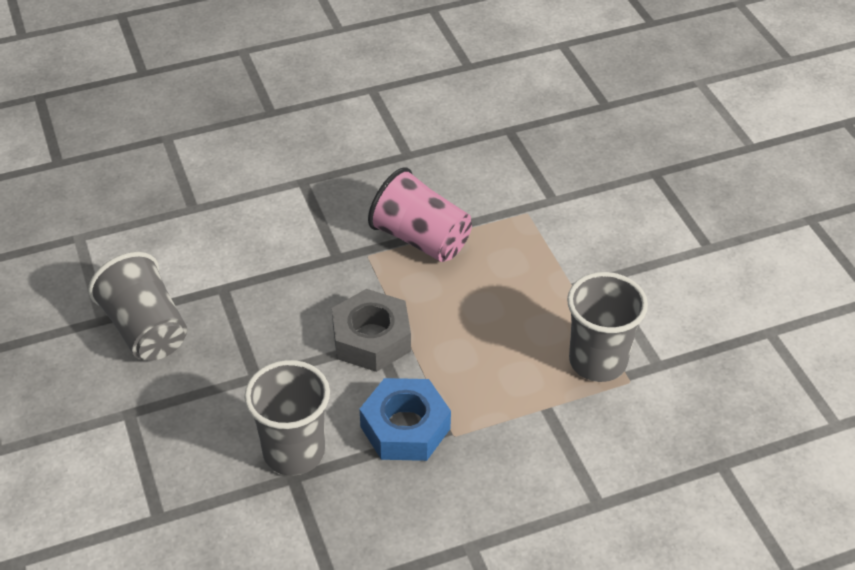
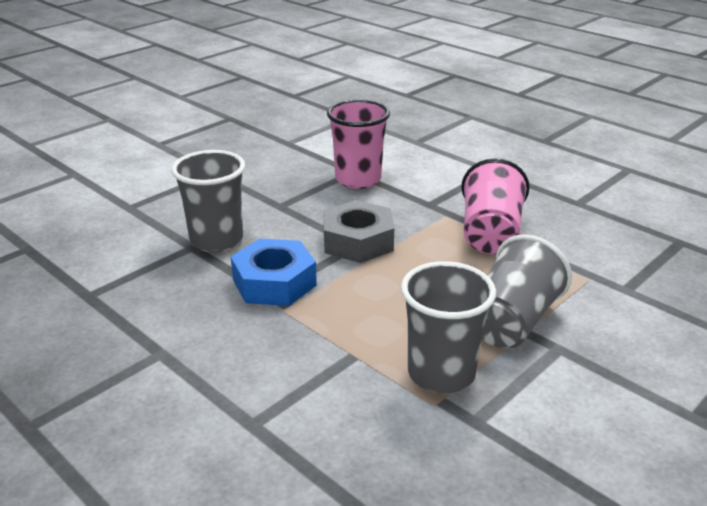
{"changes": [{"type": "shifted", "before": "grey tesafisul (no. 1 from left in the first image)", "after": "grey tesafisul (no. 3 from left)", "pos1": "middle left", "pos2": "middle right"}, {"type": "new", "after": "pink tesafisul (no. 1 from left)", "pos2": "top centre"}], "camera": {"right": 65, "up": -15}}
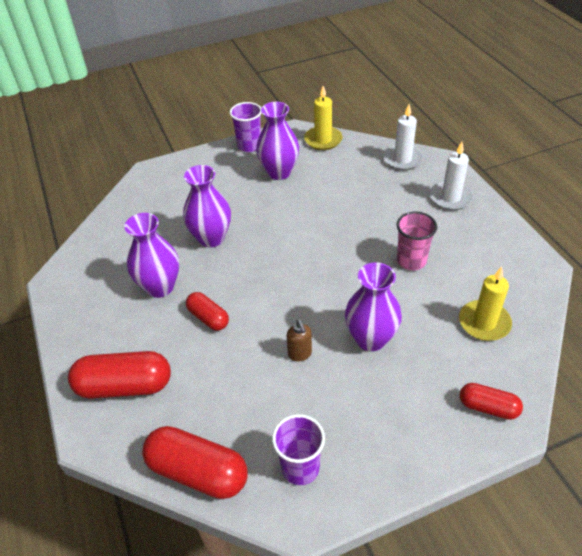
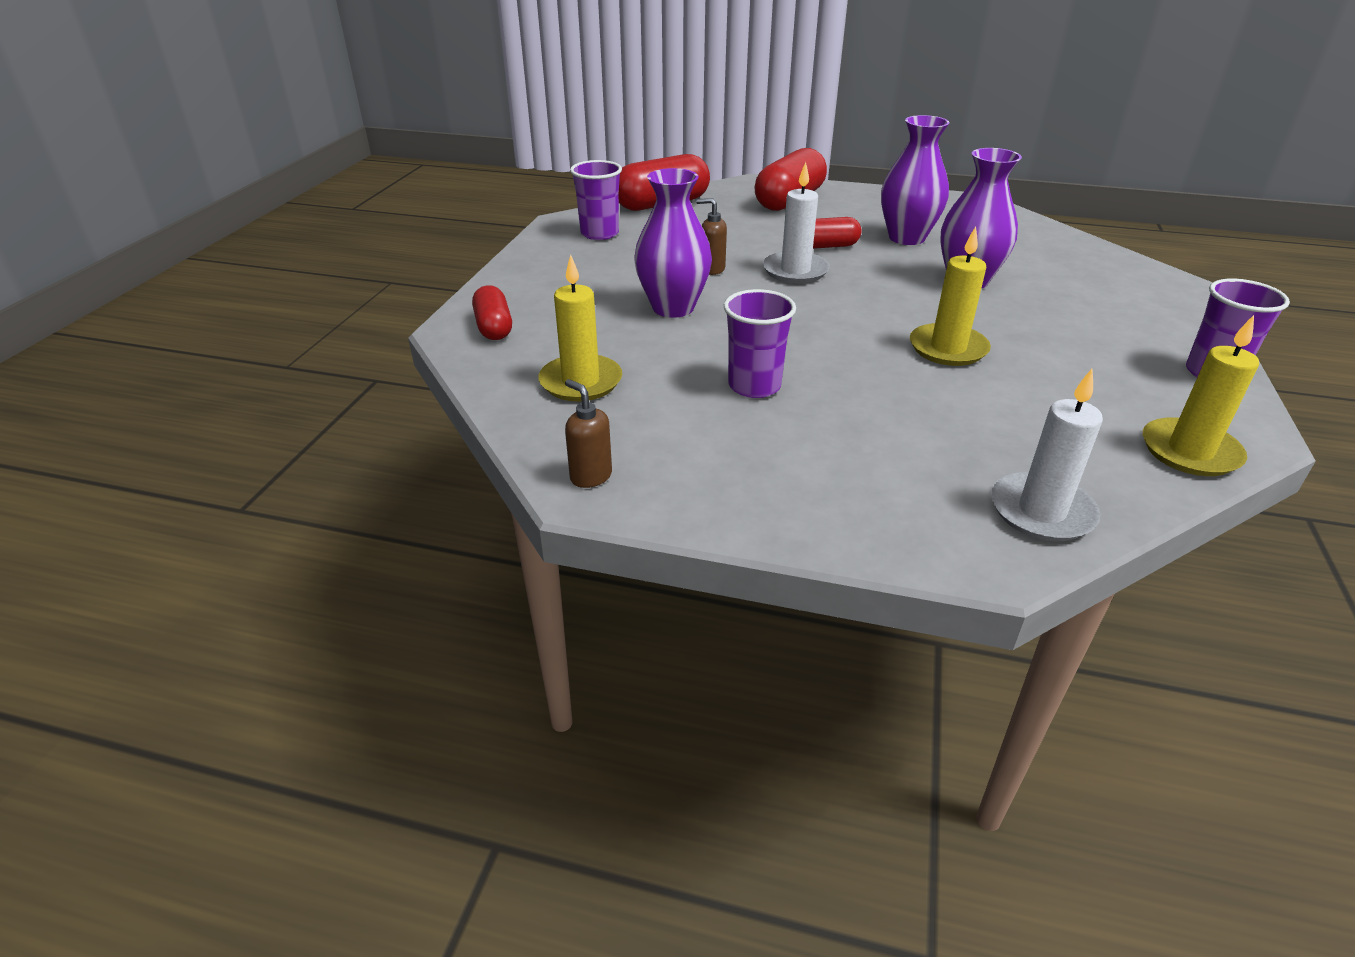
{"changes": [{"type": "gone", "before": "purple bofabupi (no. 3 from left)", "pos1": "top centre"}, {"type": "shifted", "before": "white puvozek (no. 2 from left in the first image)", "after": "white puvozek (no. 1 from left)", "pos1": "top right", "pos2": "top centre"}, {"type": "repainted", "before": "pink tesafisul", "after": "purple tesafisul (no. 2 from left)", "pos1": "middle right", "pos2": "centre"}, {"type": "rotated", "before": "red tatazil (no. 4 from left in the first image)", "pos1": "bottom right", "pos2": "top centre", "turn": -75}, {"type": "new", "after": "yellow puvozek (no. 2 from left)", "pos2": "top right"}, {"type": "new", "after": "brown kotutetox (no. 1 from left)", "pos2": "centre"}], "camera": {"right": 125, "up": -10}}
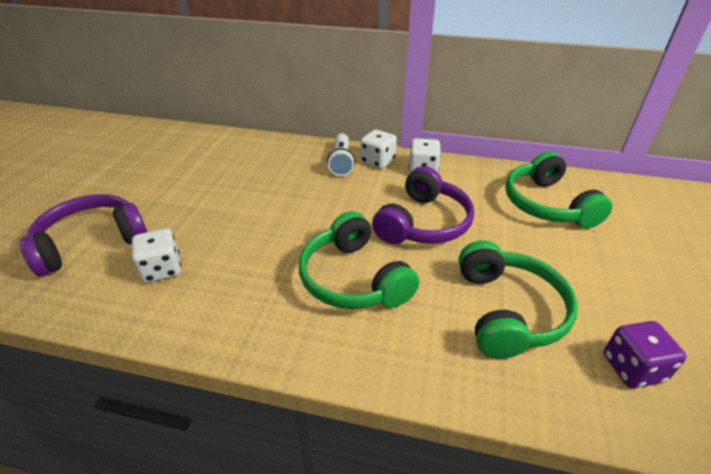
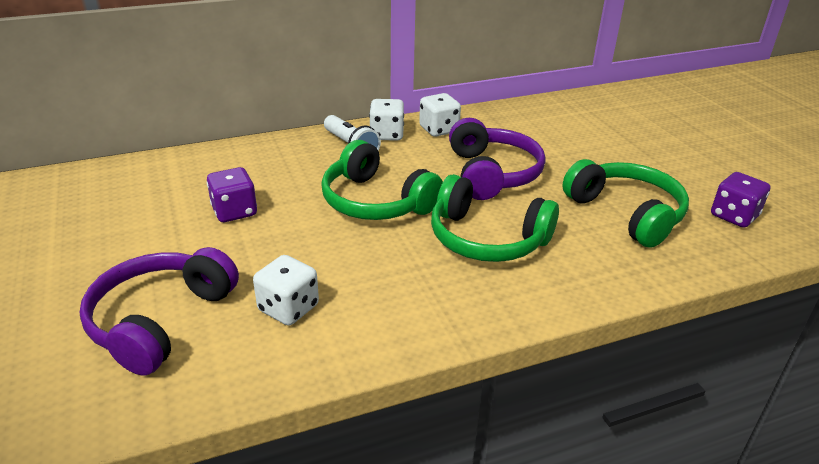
{"changes": [{"type": "shifted", "before": "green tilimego (no. 3 from left in the first image)", "after": "green tilimego (no. 1 from left)", "pos1": "middle right", "pos2": "centre"}, {"type": "new", "after": "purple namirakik (no. 1 from left)", "pos2": "middle left"}], "camera": {"right": -35, "up": -5}}
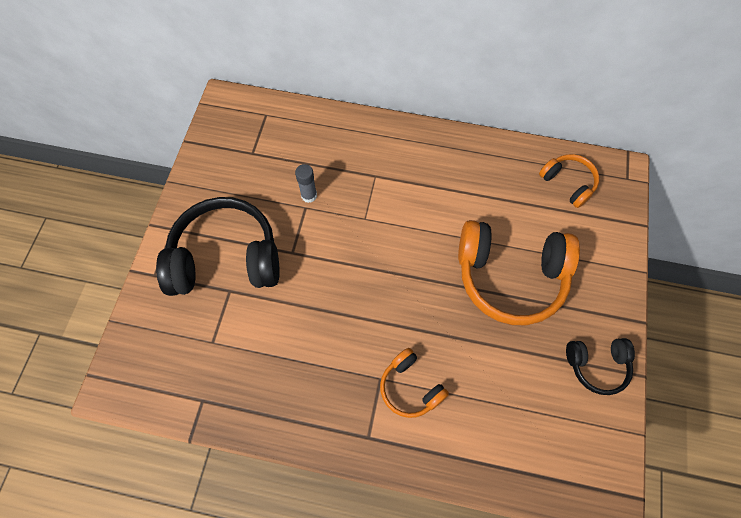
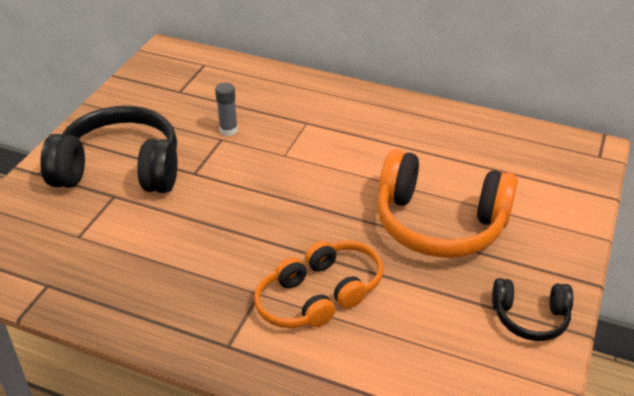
{"changes": [{"type": "shifted", "before": "orange tilimego (no. 3 from left in the first image)", "after": "orange tilimego (no. 2 from left)", "pos1": "middle right", "pos2": "bottom centre"}], "camera": {"right": 10, "up": -25}}
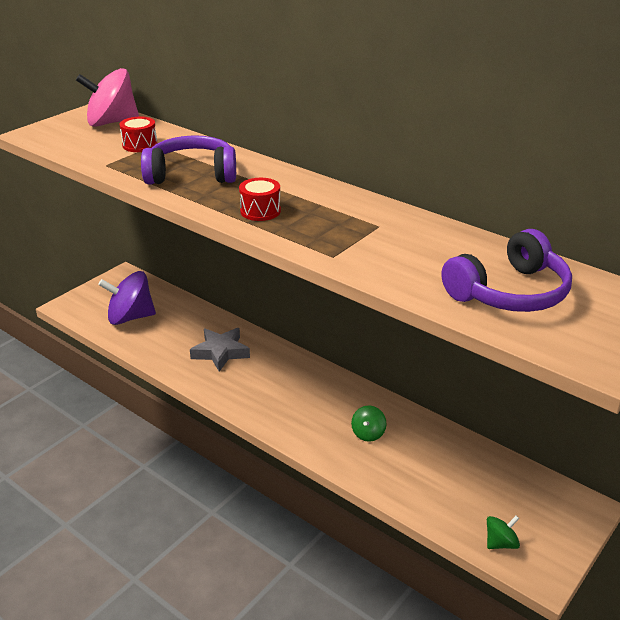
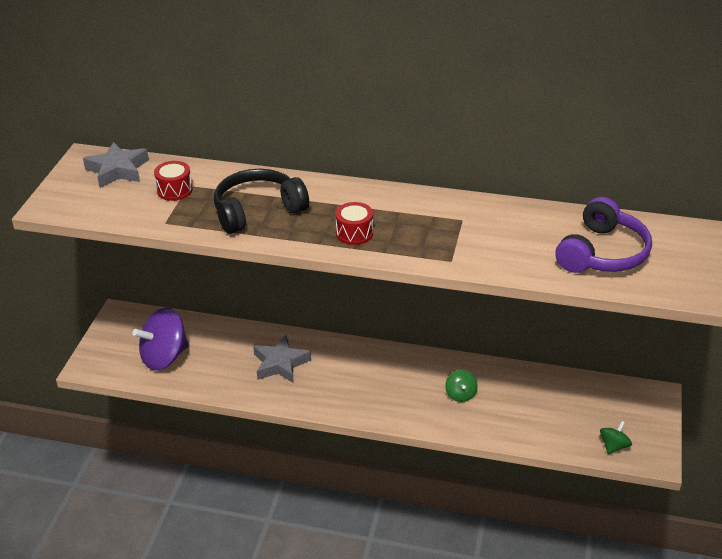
{"changes": [{"type": "swapped", "before": "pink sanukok", "after": "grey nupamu (no. 1 from left)", "pos1": "top left", "pos2": "top left"}, {"type": "repainted", "before": "purple tilimego (no. 1 from left)", "after": "black tilimego", "pos1": "top left", "pos2": "centre"}], "camera": {"right": -25, "up": 5}}
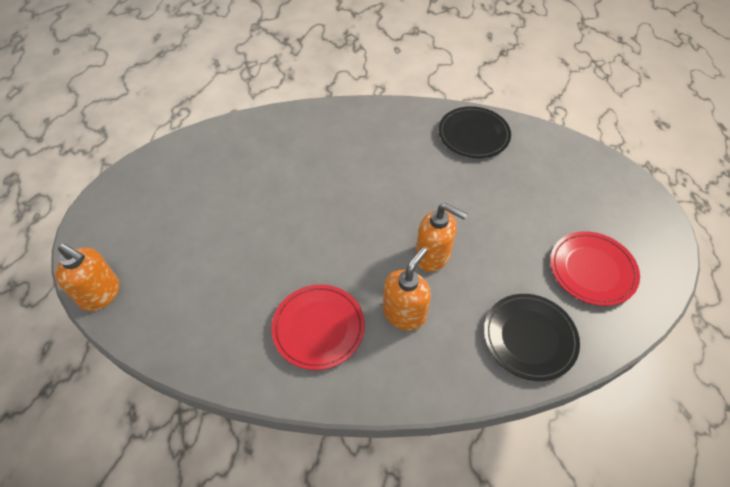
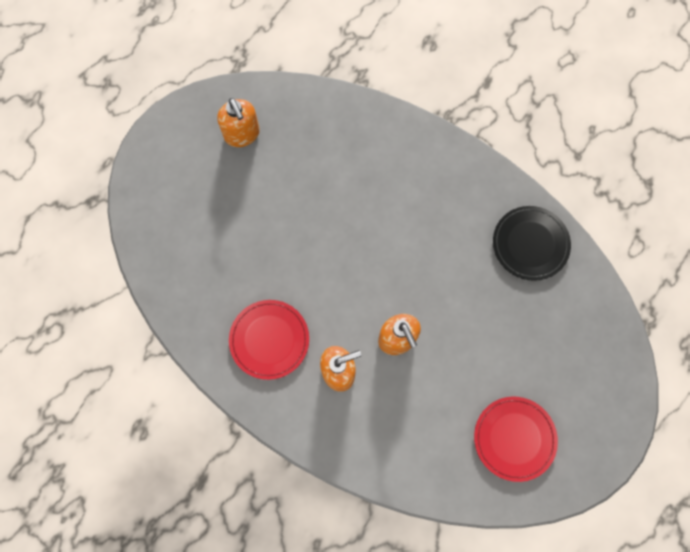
{"changes": [{"type": "shifted", "before": "orange kotutetox (no. 1 from left)", "pos1": "middle left", "pos2": "top centre"}, {"type": "gone", "before": "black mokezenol (no. 2 from left)", "pos1": "bottom right"}], "camera": {"right": 35, "up": 20}}
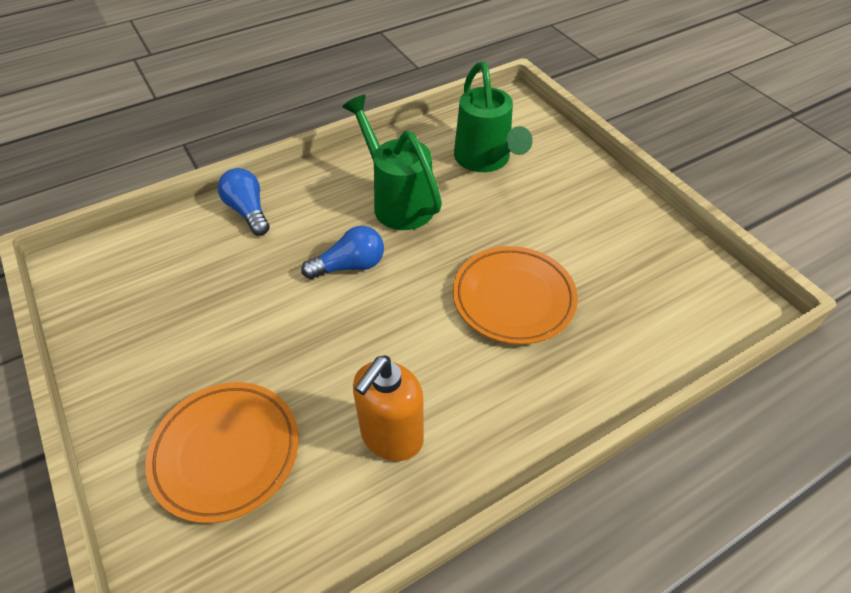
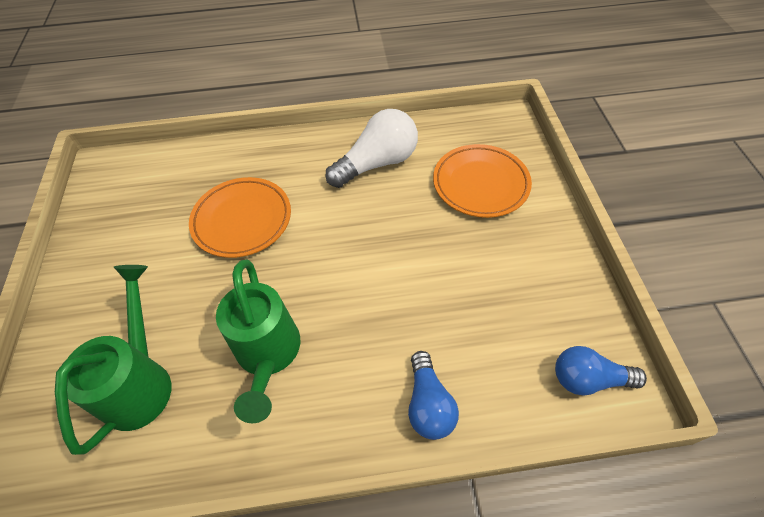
{"changes": [{"type": "shifted", "before": "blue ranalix (no. 2 from left)", "pos1": "centre", "pos2": "bottom right"}, {"type": "swapped", "before": "orange kotutetox", "after": "white ranalix", "pos1": "bottom centre", "pos2": "top centre"}], "camera": {"right": -155, "up": 5}}
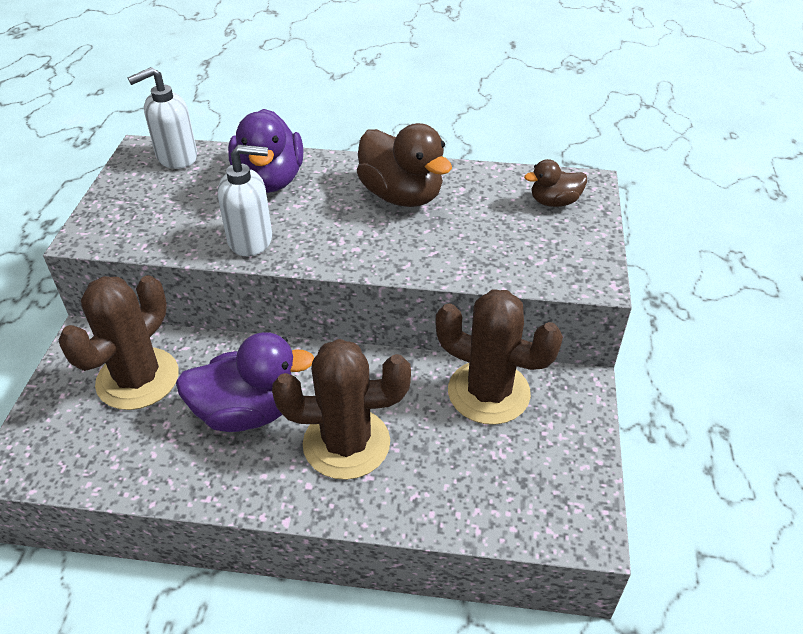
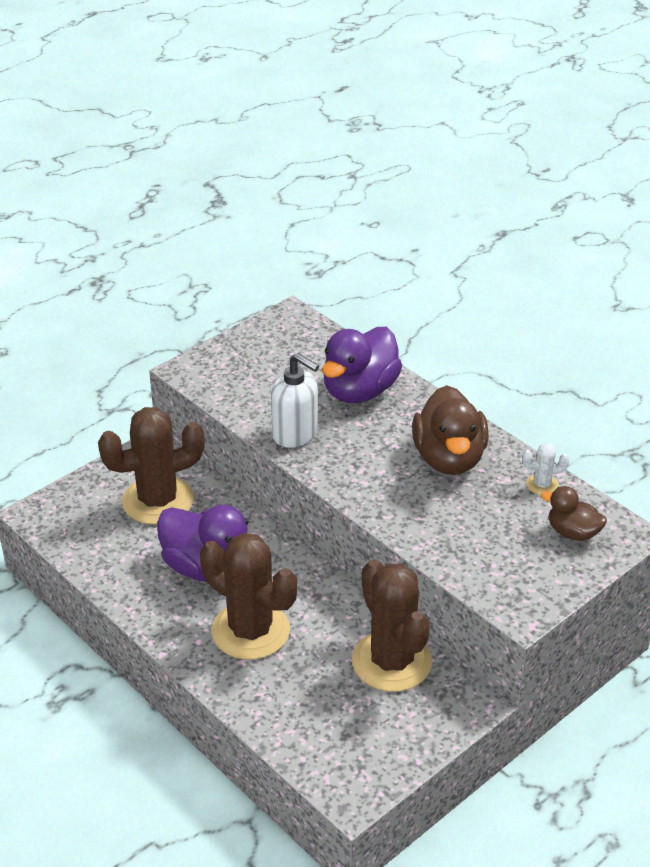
{"changes": [{"type": "gone", "before": "white kotutetox (no. 1 from left)", "pos1": "top left"}, {"type": "new", "after": "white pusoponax", "pos2": "middle right"}], "camera": {"right": 40, "up": -5}}
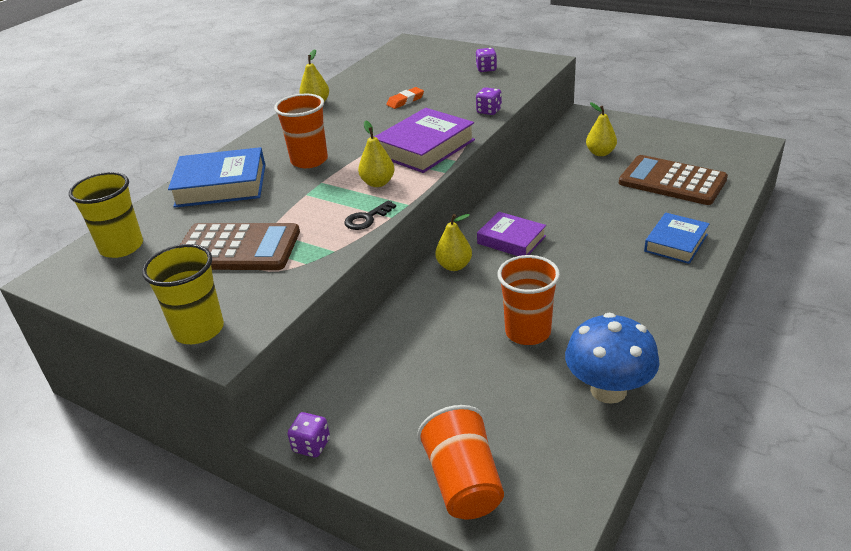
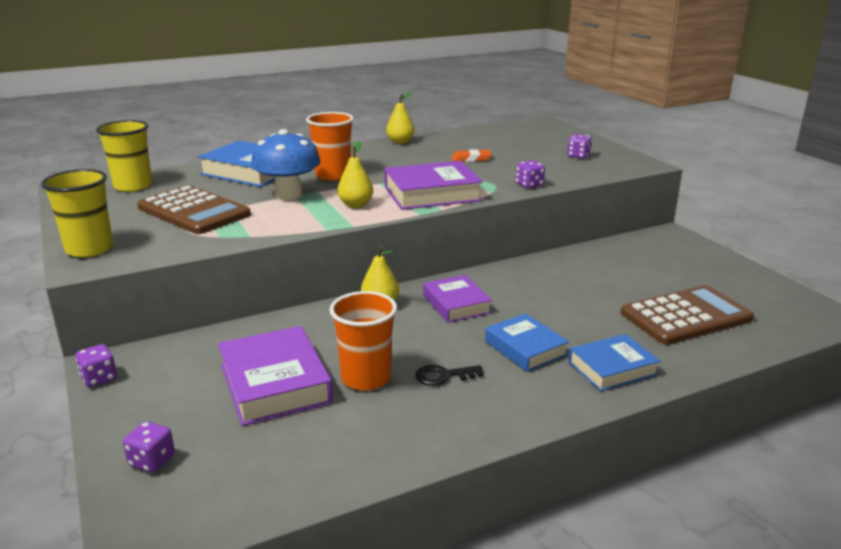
{"changes": [{"type": "gone", "before": "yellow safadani (no. 4 from left)", "pos1": "top right"}, {"type": "rotated", "before": "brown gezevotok (no. 2 from left)", "pos1": "top right", "pos2": "middle right", "turn": 90}, {"type": "shifted", "before": "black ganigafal", "pos1": "centre", "pos2": "bottom centre"}, {"type": "shifted", "before": "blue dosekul", "pos1": "middle right", "pos2": "top centre"}, {"type": "swapped", "before": "orange tesafisul (no. 2 from left)", "after": "purple namirakik (no. 2 from left)", "pos1": "bottom centre", "pos2": "bottom left"}, {"type": "new", "after": "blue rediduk (no. 2 from left)", "pos2": "centre"}, {"type": "new", "after": "purple rediduk (no. 1 from left)", "pos2": "bottom left"}], "camera": {"right": 30, "up": -10}}
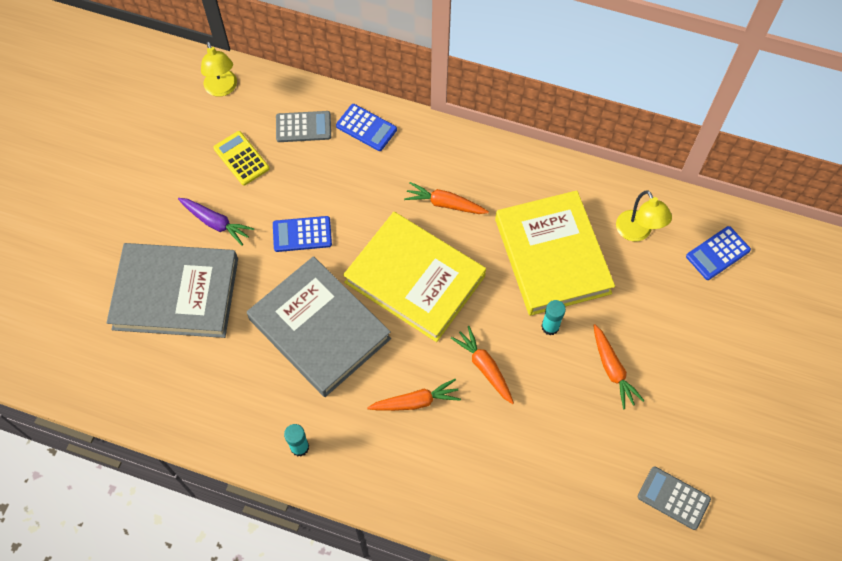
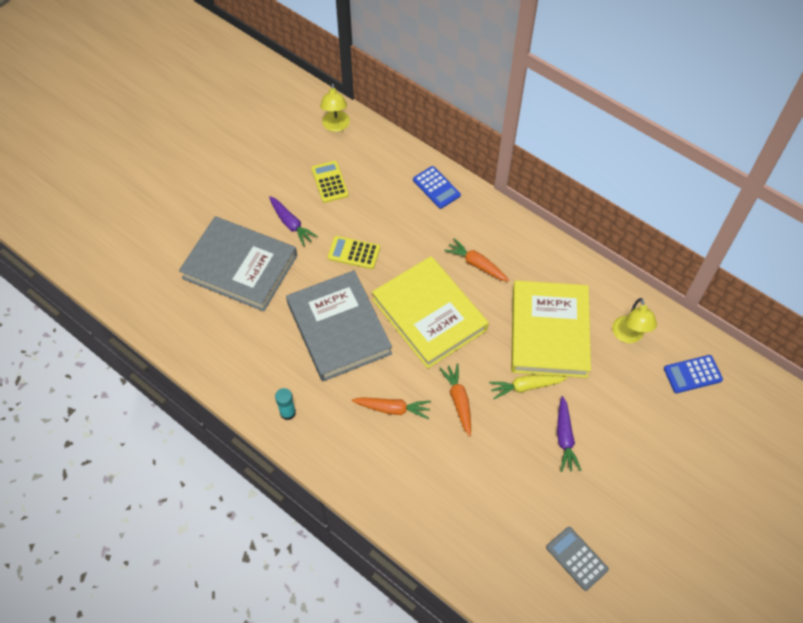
{"changes": [{"type": "gone", "before": "grey gezevotok (no. 1 from left)", "pos1": "top centre"}, {"type": "repainted", "before": "blue gezevotok (no. 1 from left)", "after": "yellow gezevotok (no. 2 from left)", "pos1": "centre", "pos2": "centre"}, {"type": "swapped", "before": "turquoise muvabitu (no. 2 from left)", "after": "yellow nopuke", "pos1": "centre", "pos2": "centre"}, {"type": "repainted", "before": "orange nopuke (no. 4 from left)", "after": "purple nopuke (no. 2 from left)", "pos1": "middle right", "pos2": "bottom right"}], "camera": {"right": 20, "up": -5}}
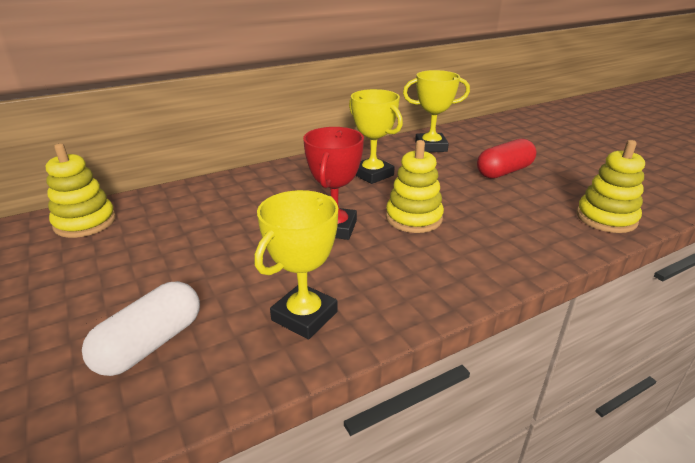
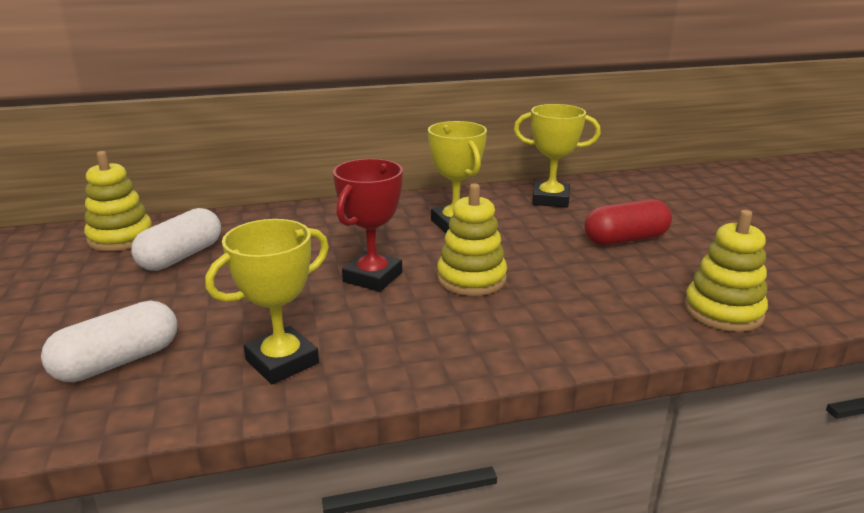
{"changes": [{"type": "new", "after": "white tatazil (no. 2 from left)", "pos2": "middle left"}], "camera": {"right": 15, "up": -5}}
